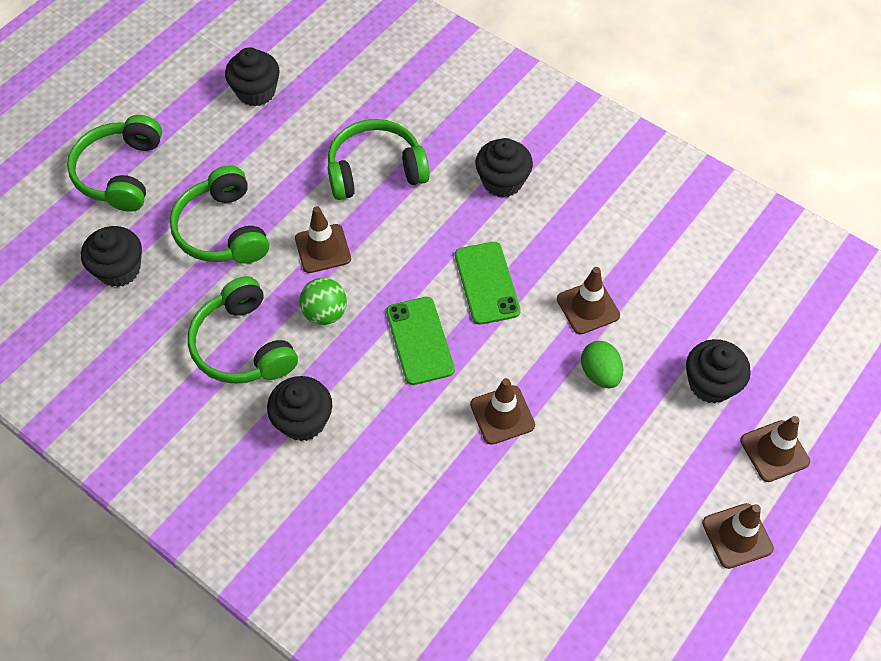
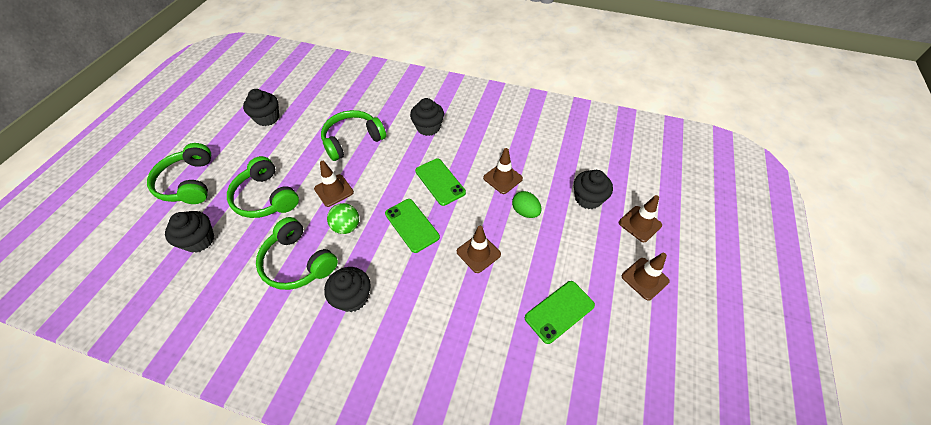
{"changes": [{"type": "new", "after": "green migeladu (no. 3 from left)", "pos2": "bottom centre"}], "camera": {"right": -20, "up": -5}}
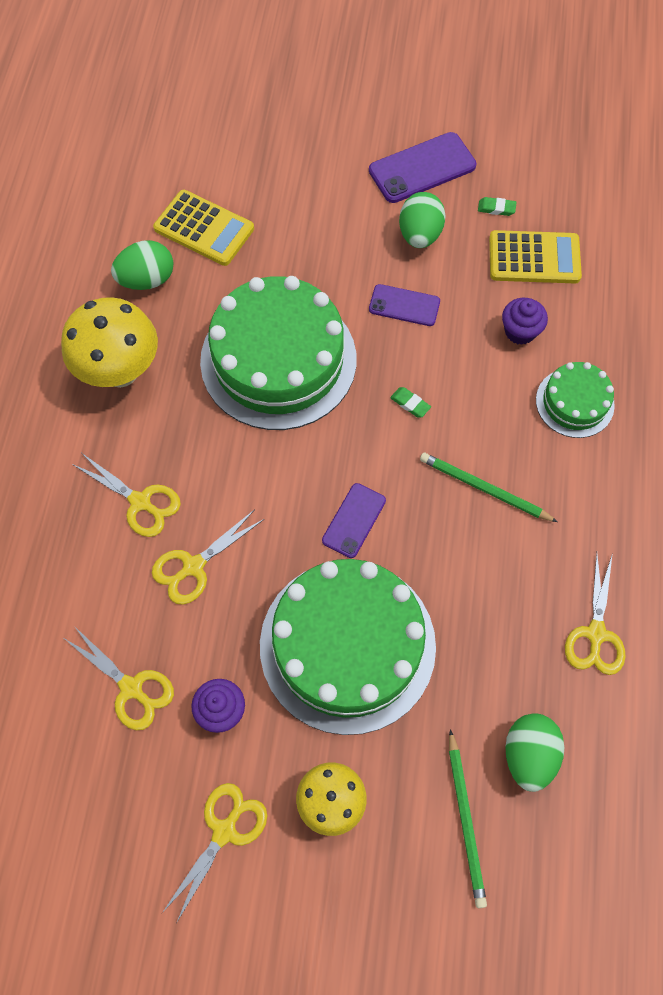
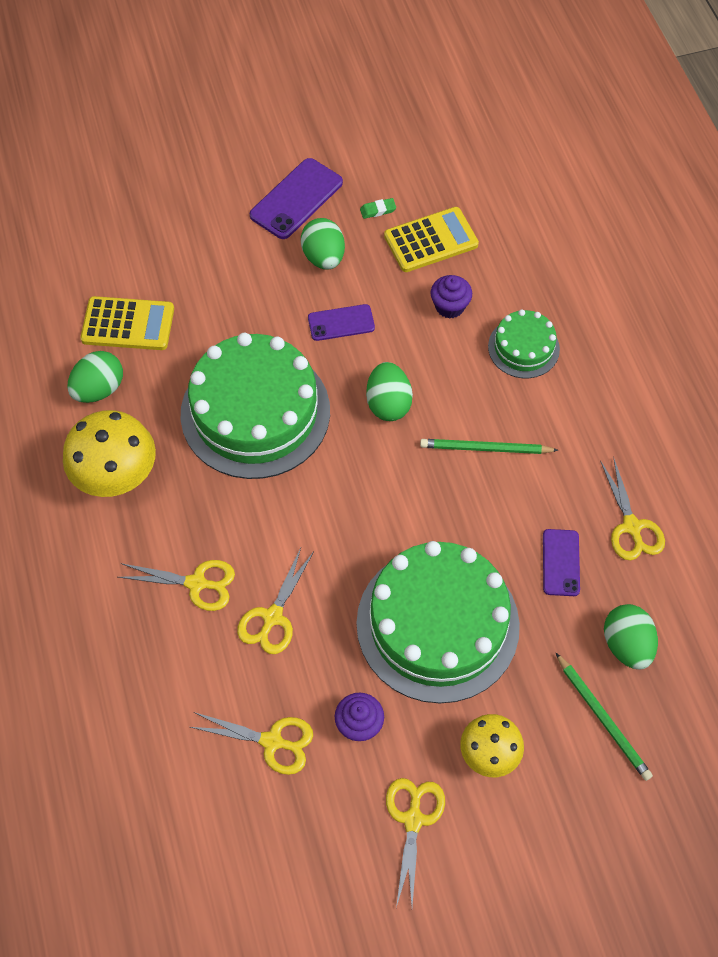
{"changes": [{"type": "swapped", "before": "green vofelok (no. 1 from left)", "after": "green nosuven (no. 3 from left)", "pos1": "centre", "pos2": "centre"}, {"type": "shifted", "before": "purple migeladu (no. 1 from left in the first image)", "after": "purple migeladu (no. 3 from left)", "pos1": "centre", "pos2": "middle right"}], "camera": {"right": -25, "up": -5}}
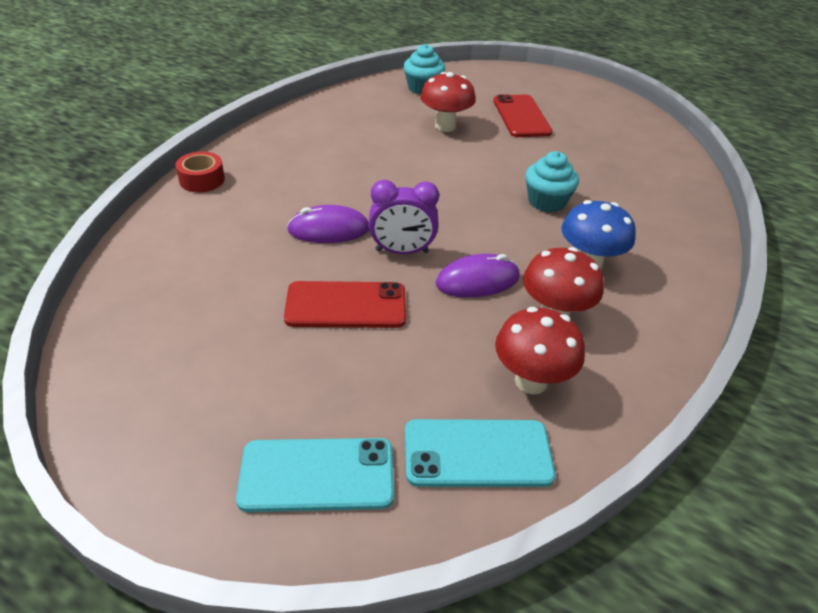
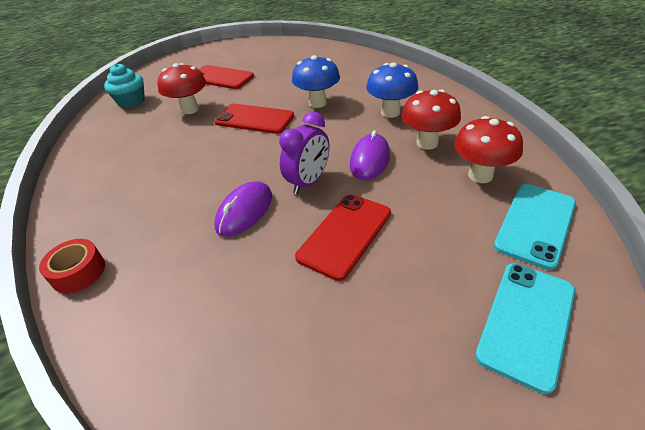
{"changes": [{"type": "swapped", "before": "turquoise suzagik (no. 2 from left)", "after": "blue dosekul (no. 1 from left)", "pos1": "top right", "pos2": "top centre"}, {"type": "new", "after": "red migeladu (no. 2 from left)", "pos2": "top centre"}], "camera": {"right": -50, "up": 0}}
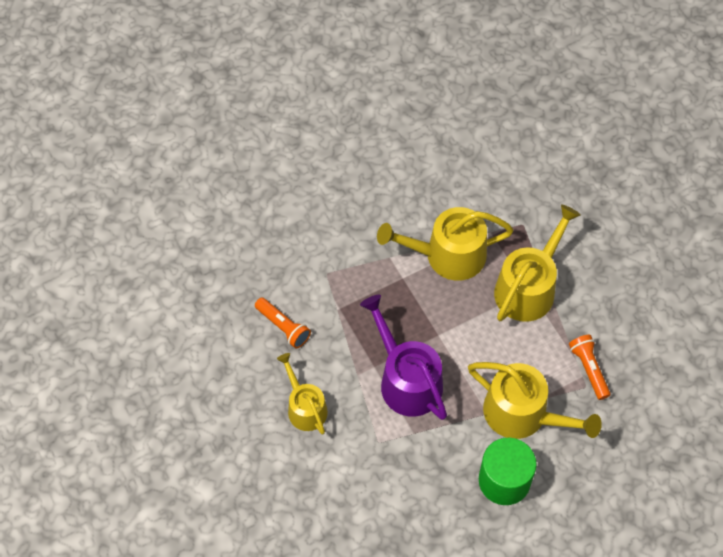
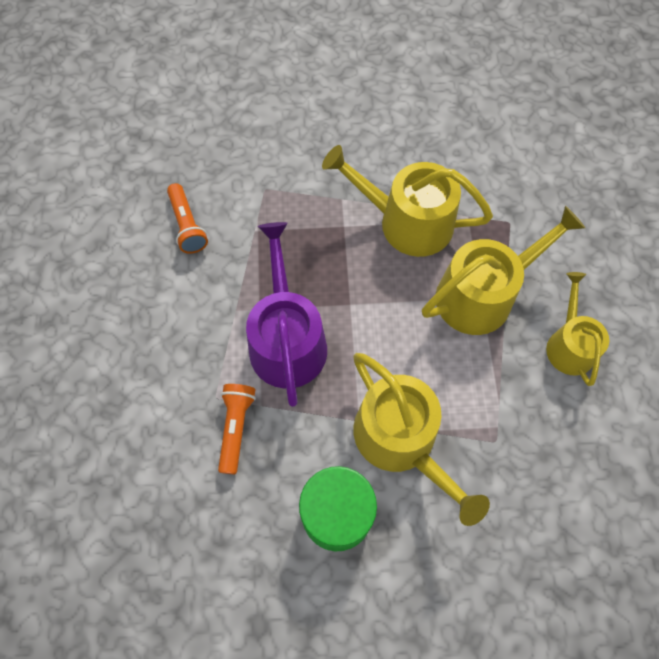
{"changes": [{"type": "shifted", "before": "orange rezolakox (no. 2 from left)", "pos1": "middle right", "pos2": "centre"}, {"type": "shifted", "before": "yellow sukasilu (no. 1 from left in the first image)", "after": "yellow sukasilu (no. 4 from left)", "pos1": "bottom centre", "pos2": "middle right"}], "camera": {"right": 25, "up": 5}}
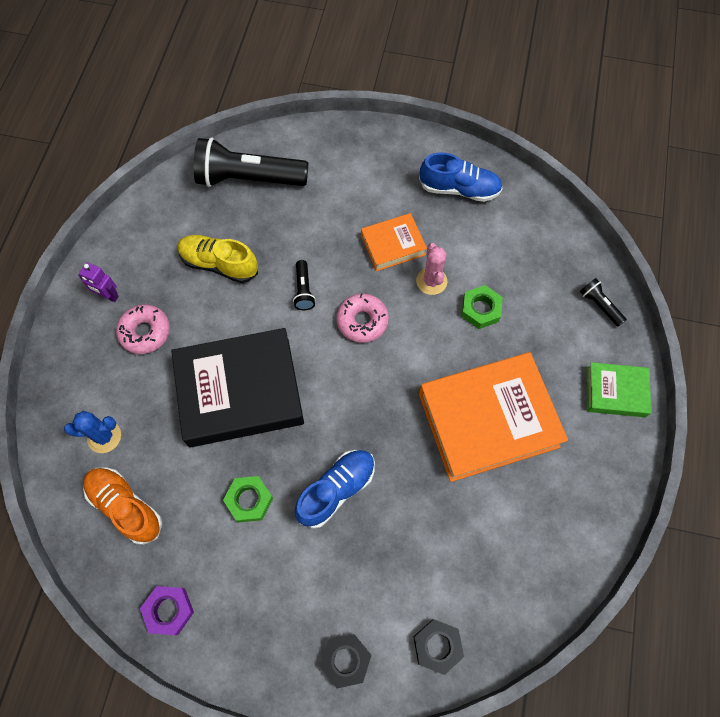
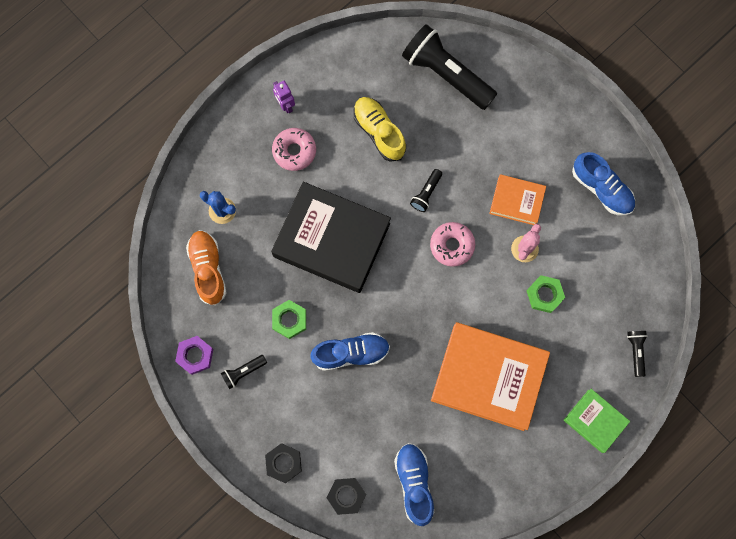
{"changes": [{"type": "new", "after": "black rezolakox (no. 1 from left)", "pos2": "bottom left"}, {"type": "new", "after": "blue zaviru (no. 2 from left)", "pos2": "bottom centre"}], "camera": {"right": 35, "up": 10}}
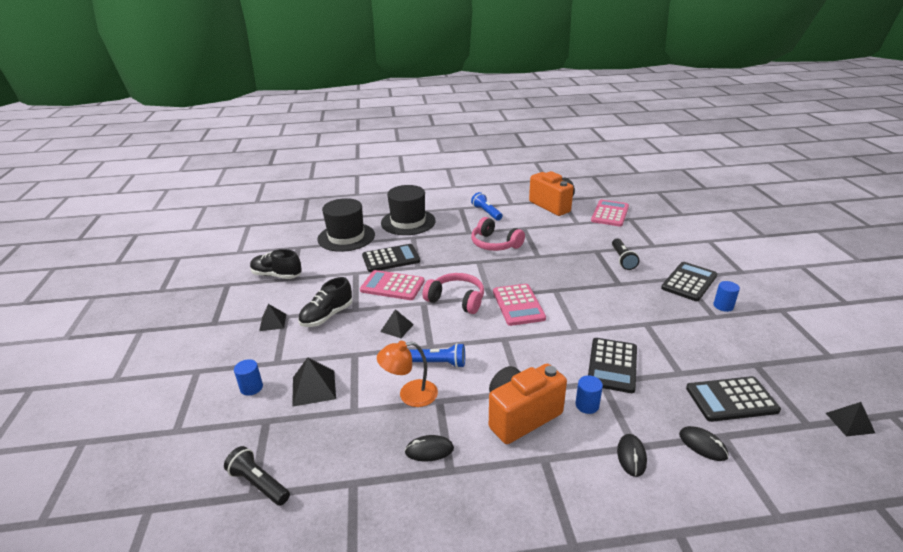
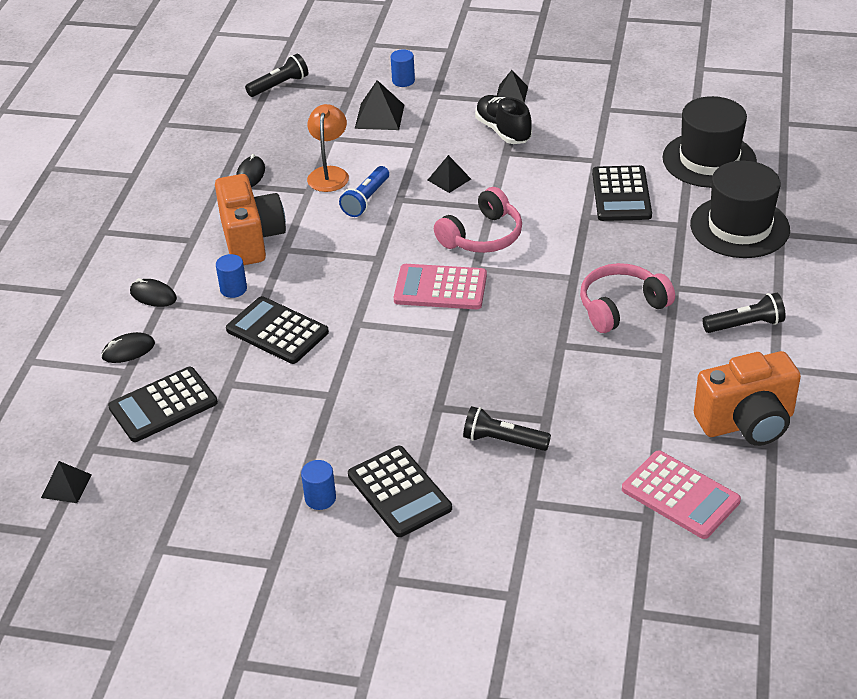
{"changes": [{"type": "repainted", "before": "blue rezolakox (no. 2 from left)", "after": "black rezolakox (no. 3 from left)", "pos1": "centre", "pos2": "middle right"}, {"type": "gone", "before": "black zaviru (no. 1 from left)", "pos1": "middle left"}, {"type": "gone", "before": "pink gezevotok (no. 1 from left)", "pos1": "centre"}, {"type": "rotated", "before": "black gezevotok (no. 4 from left in the first image)", "pos1": "bottom right", "pos2": "middle left", "turn": -135}], "camera": {"right": 110, "up": 10}}
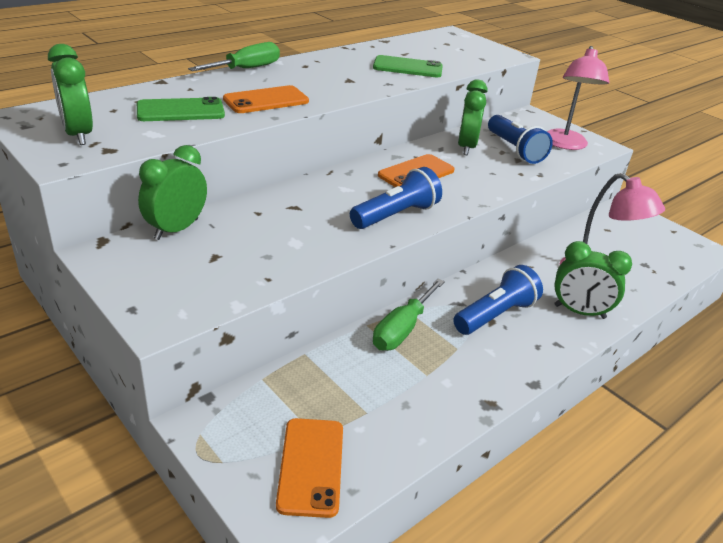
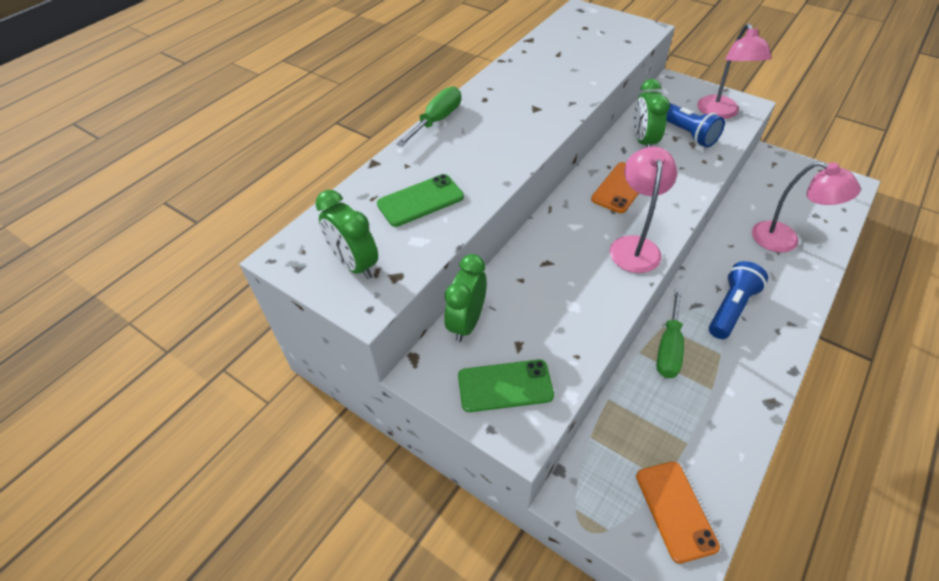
{"changes": [{"type": "shifted", "before": "green migeladu (no. 2 from left)", "pos1": "top centre", "pos2": "centre"}, {"type": "gone", "before": "orange migeladu (no. 1 from left)", "pos1": "top centre"}, {"type": "swapped", "before": "blue rezolakox (no. 1 from left)", "after": "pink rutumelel (no. 1 from left)", "pos1": "centre", "pos2": "middle right"}, {"type": "gone", "before": "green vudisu (no. 4 from left)", "pos1": "middle right"}], "camera": {"right": -10, "up": 15}}
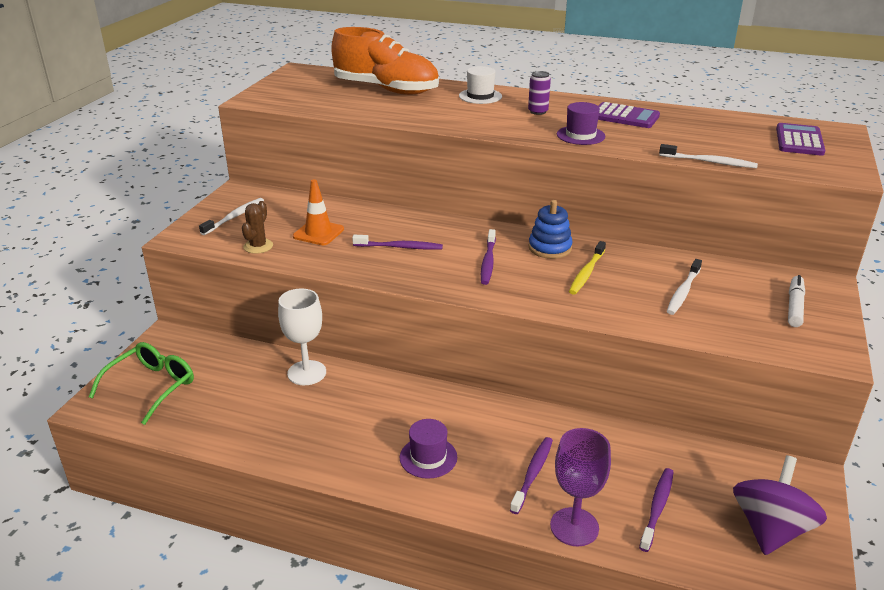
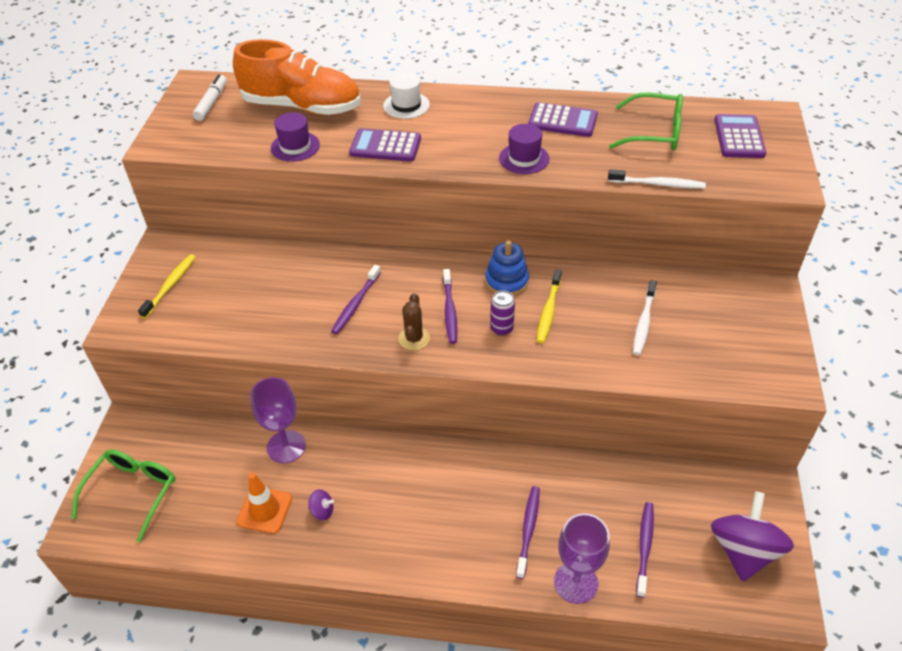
{"changes": [{"type": "shifted", "before": "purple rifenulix", "pos1": "top centre", "pos2": "centre"}, {"type": "shifted", "before": "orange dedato", "pos1": "centre", "pos2": "bottom left"}, {"type": "repainted", "before": "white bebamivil (no. 1 from left)", "after": "yellow bebamivil (no. 1 from left)", "pos1": "middle left", "pos2": "middle left"}, {"type": "shifted", "before": "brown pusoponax", "pos1": "middle left", "pos2": "centre"}, {"type": "rotated", "before": "purple bebamivil (no. 1 from left)", "pos1": "centre", "pos2": "centre", "turn": 120}, {"type": "shifted", "before": "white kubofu", "pos1": "middle right", "pos2": "top left"}, {"type": "repainted", "before": "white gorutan", "after": "purple gorutan (no. 1 from left)", "pos1": "centre", "pos2": "middle left"}, {"type": "shifted", "before": "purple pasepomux (no. 1 from left)", "pos1": "bottom centre", "pos2": "top left"}, {"type": "new", "after": "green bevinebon (no. 2 from left)", "pos2": "top right"}, {"type": "new", "after": "purple gezevotok (no. 1 from left)", "pos2": "top centre"}, {"type": "new", "after": "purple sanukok (no. 1 from left)", "pos2": "bottom centre"}], "camera": {"right": -10, "up": 15}}
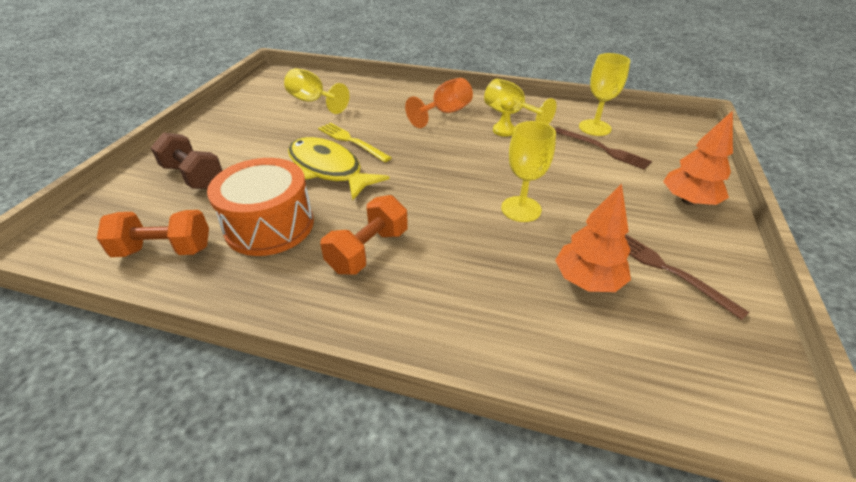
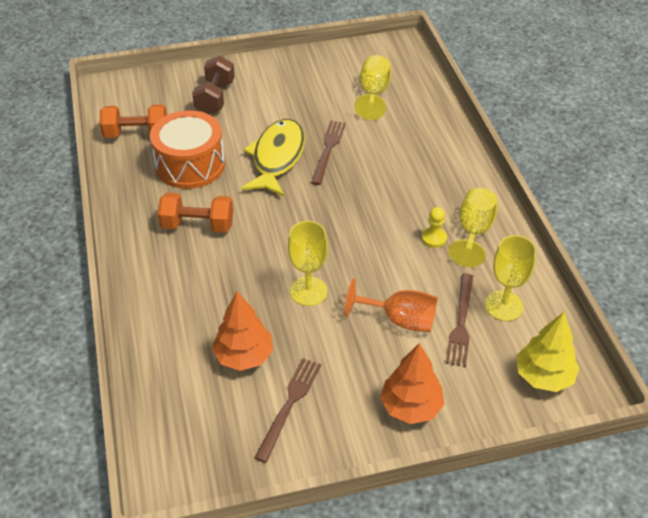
{"changes": [{"type": "shifted", "before": "orange gorutan", "pos1": "top centre", "pos2": "centre"}, {"type": "repainted", "before": "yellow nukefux", "after": "brown nukefux (no. 2 from left)", "pos1": "top centre", "pos2": "top centre"}, {"type": "rotated", "before": "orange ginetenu (no. 1 from left)", "pos1": "middle left", "pos2": "top left", "turn": -60}, {"type": "new", "after": "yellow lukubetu", "pos2": "bottom right"}], "camera": {"right": 60, "up": 5}}
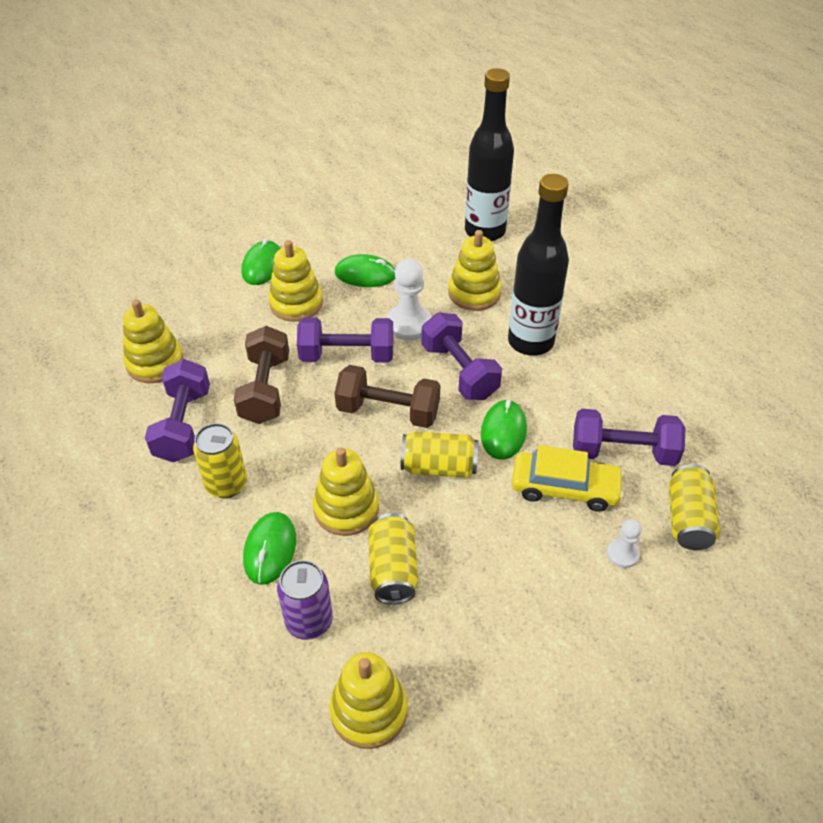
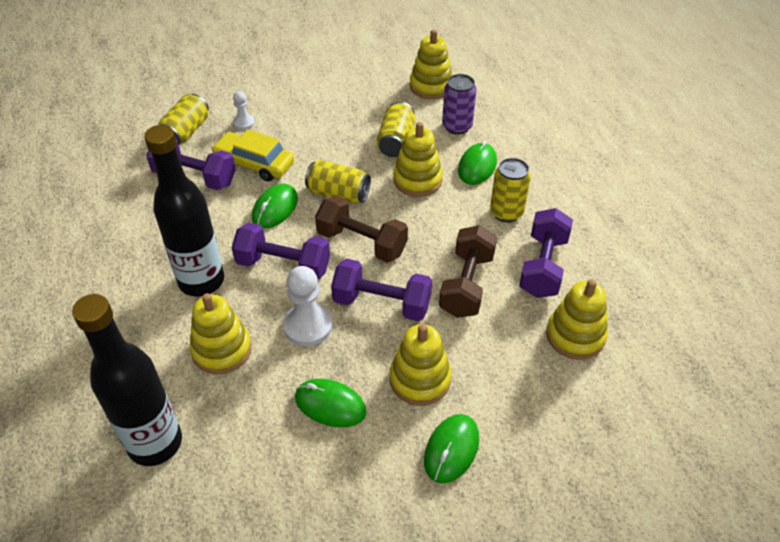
{"changes": [{"type": "rotated", "before": "purple ginetenu (no. 3 from left in the first image)", "pos1": "centre", "pos2": "centre", "turn": -60}], "camera": {"right": -165, "up": 0}}
